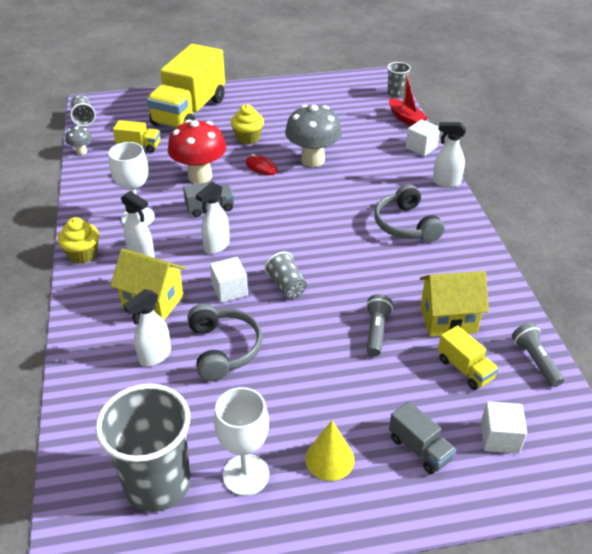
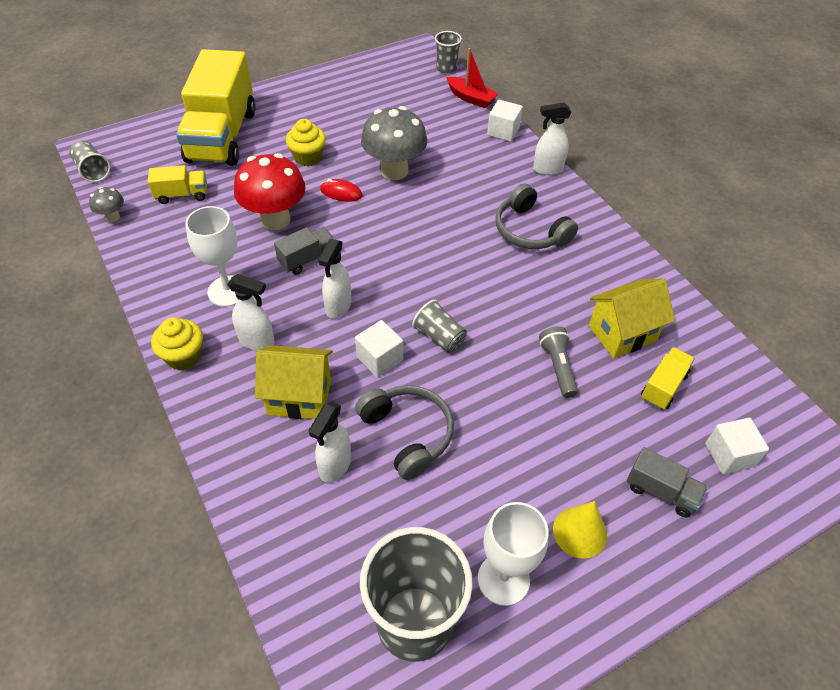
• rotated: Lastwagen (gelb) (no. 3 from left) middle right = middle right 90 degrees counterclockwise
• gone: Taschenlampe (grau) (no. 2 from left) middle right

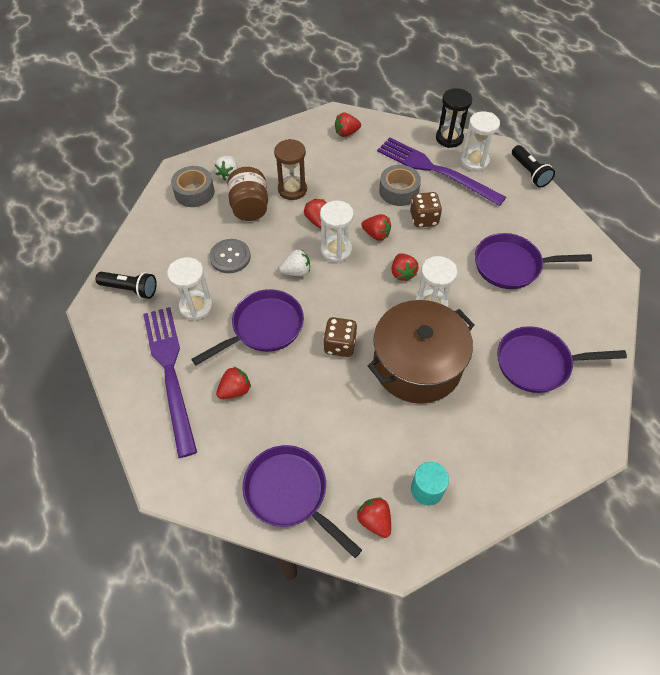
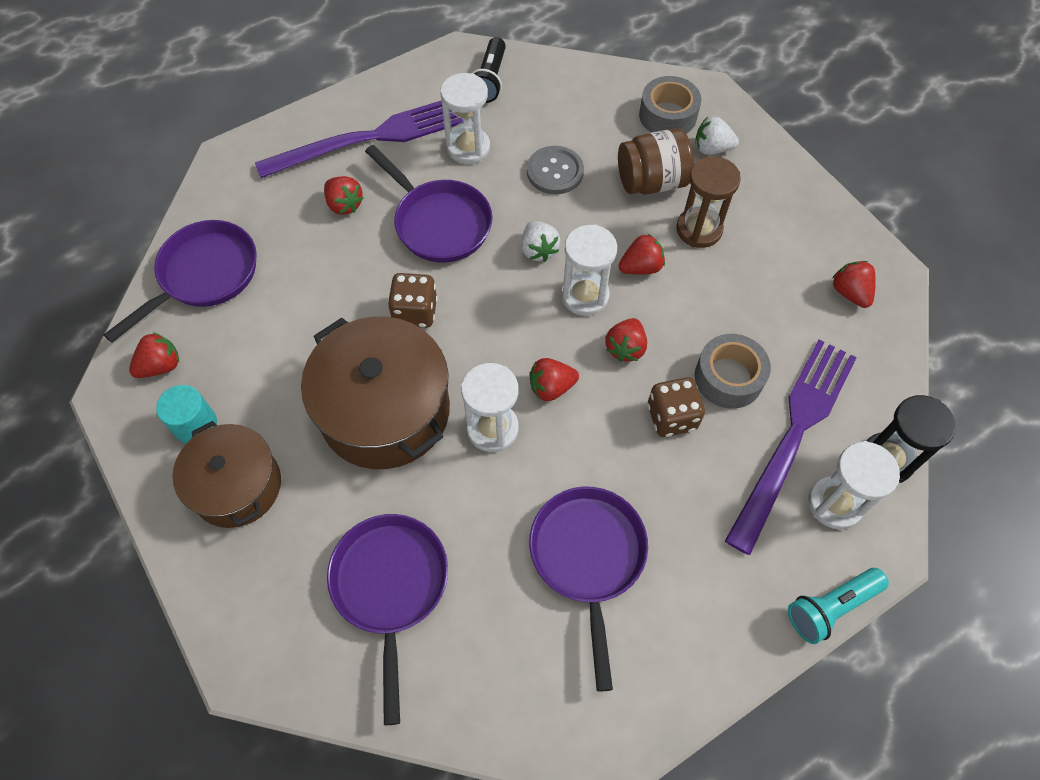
• new: Kochtopf (braun) (no. 1 from left) middle left
• repainted: Taschenlampe (schwarz) (no. 2 from left) top right to Taschenlampe (türkis) bottom right

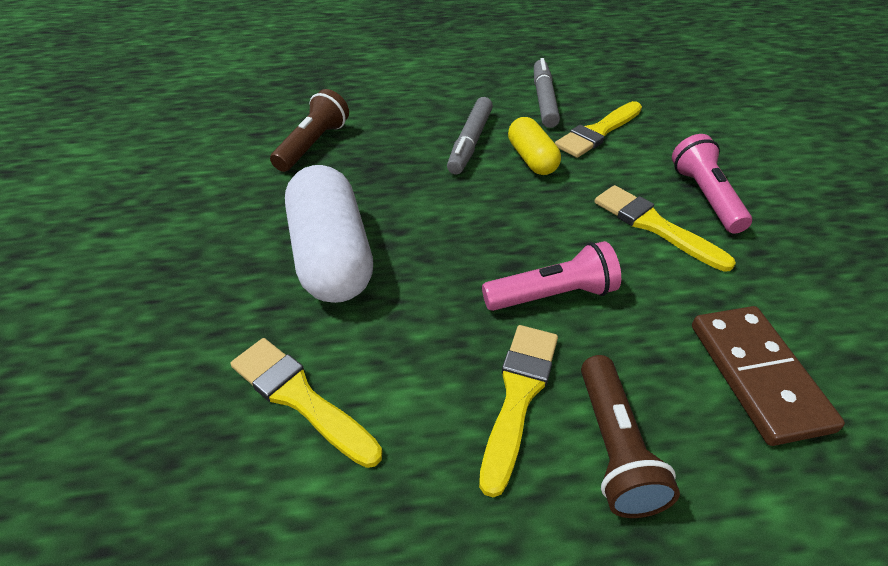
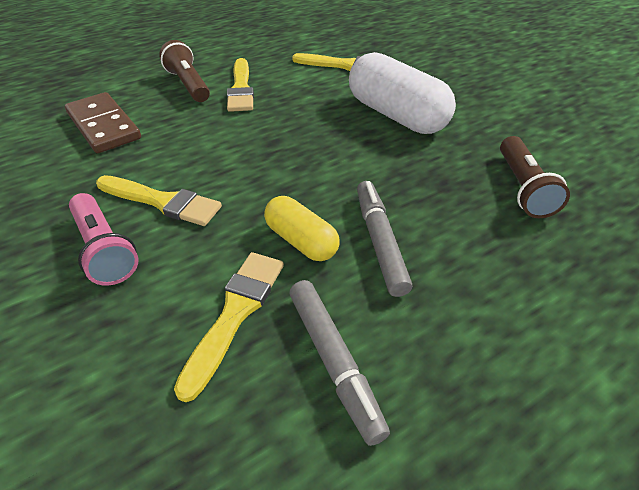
• gone: Taschenlampe (rosa) (no. 1 from left) centre

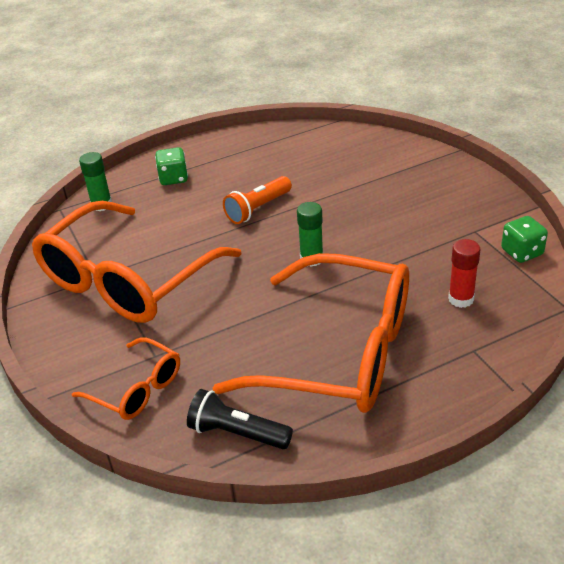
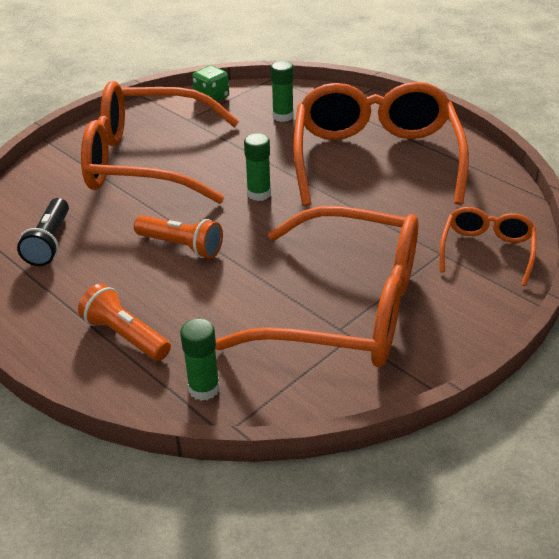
• shifted: Taschenlampe (schwarz) bottom centre to middle left
• swapped: Spielwürfel (grün) (no. 1 from left) top left to Taschenlampe (orange) (no. 1 from left) middle left
• new: Brille (orange) (no. 1 from left) top left
• repainted: Klebestift (rot) middle right to Klebestift (grün) (no. 3 from left) top centre

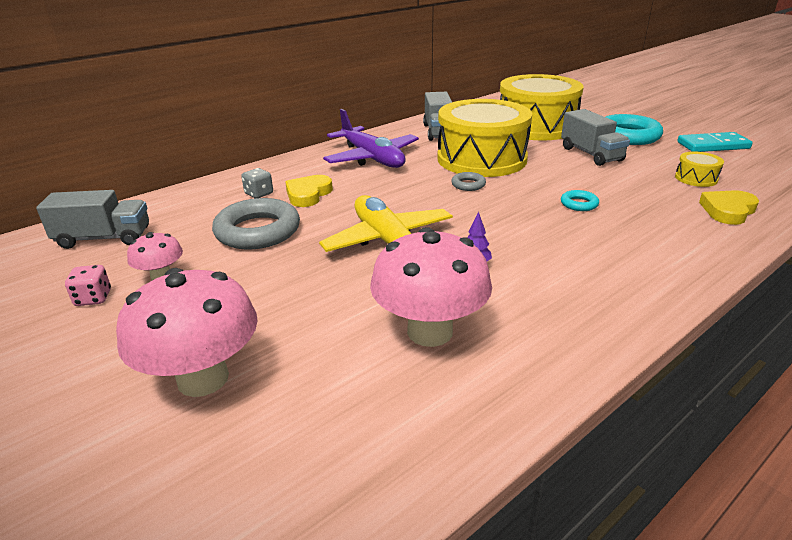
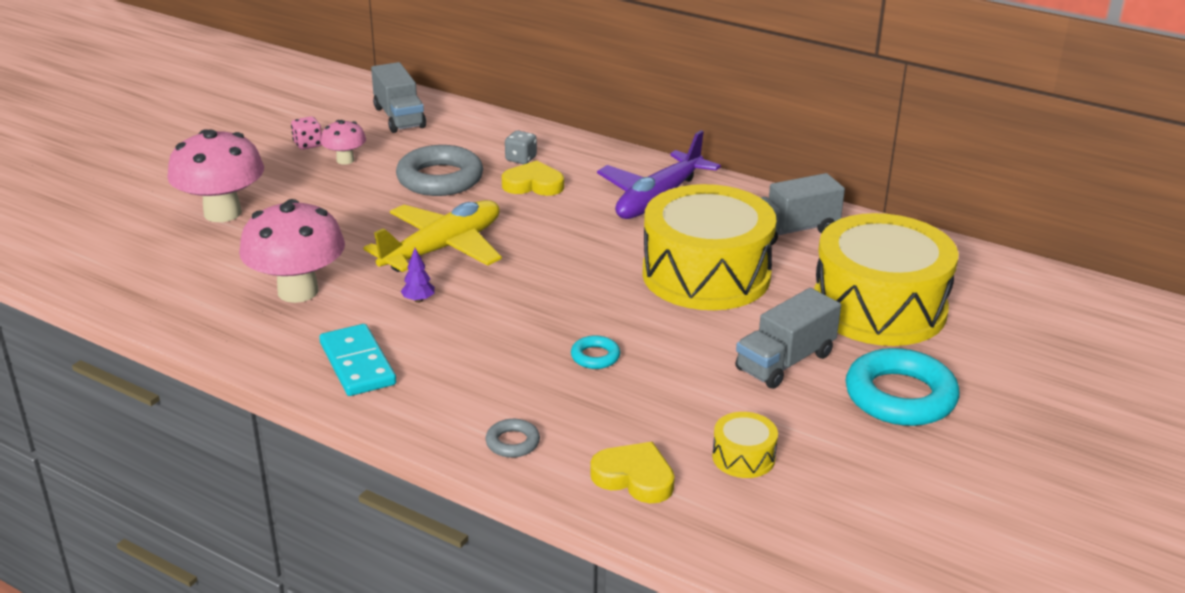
• shifted: Dominostein (türkis) top right to middle left
• shifted: Ring (grau) (no. 2 from left) centre to bottom centre

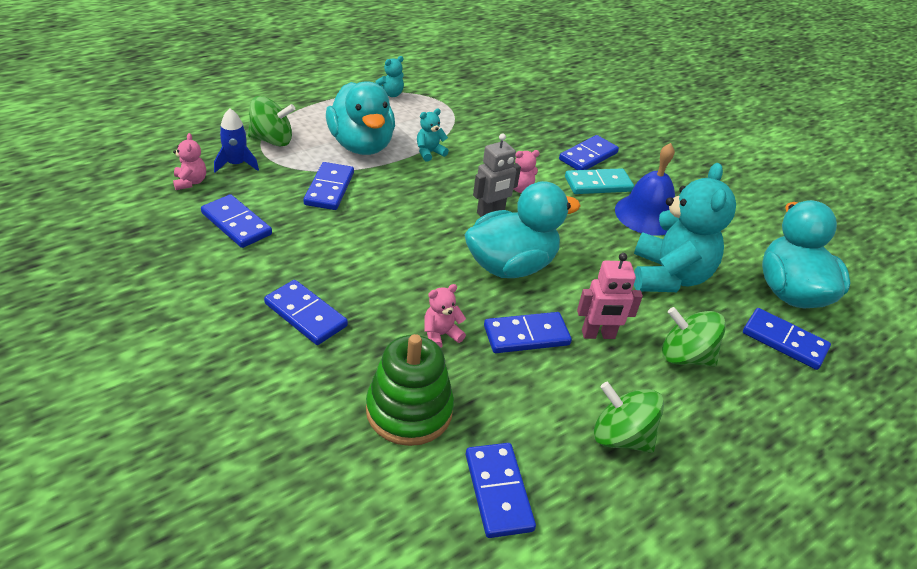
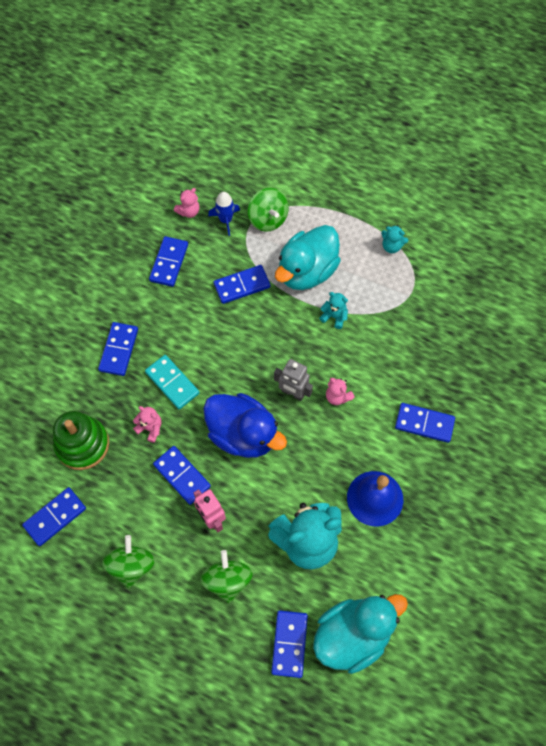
• shifted: Dominostein (türkis) top centre to middle left
• repainted: Ente (türkis) (no. 2 from left) centre to Ente (blau) centre

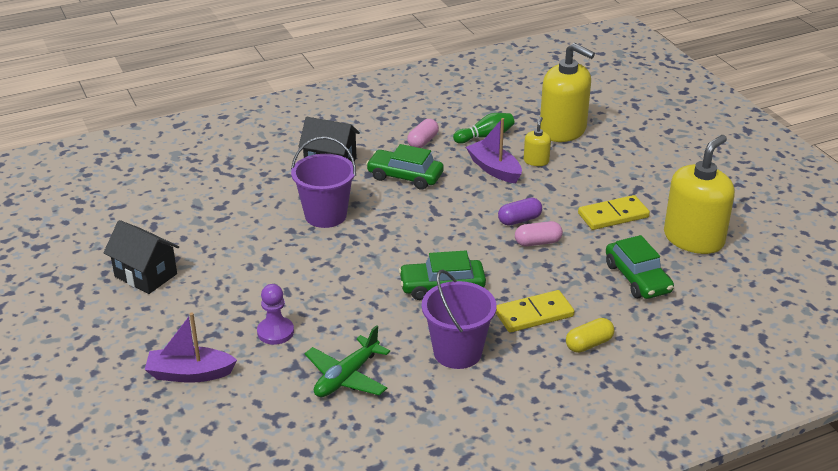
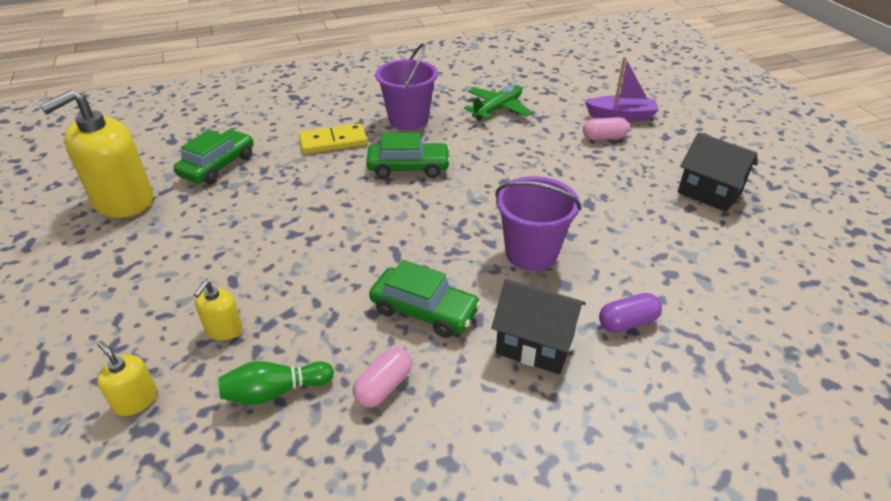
• scaled: Seifenspender (gelb) (no. 2 from left) top right = bottom left x0.45
• rotated: Auto (grün) (no. 3 from left in the first image) middle right = top left 45 degrees clockwise
• shifted: Kapsel (rosa) (no. 2 from left) centre to top right
• shifted: Kapsel (lila) centre to middle right
• gone: Bauer (lila) bottom left
• gone: Boot (lila) (no. 2 from left) top centre
• gone: Kapsel (gelb) bottom right
• gone: Dominostein (gelb) (no. 2 from left) middle right

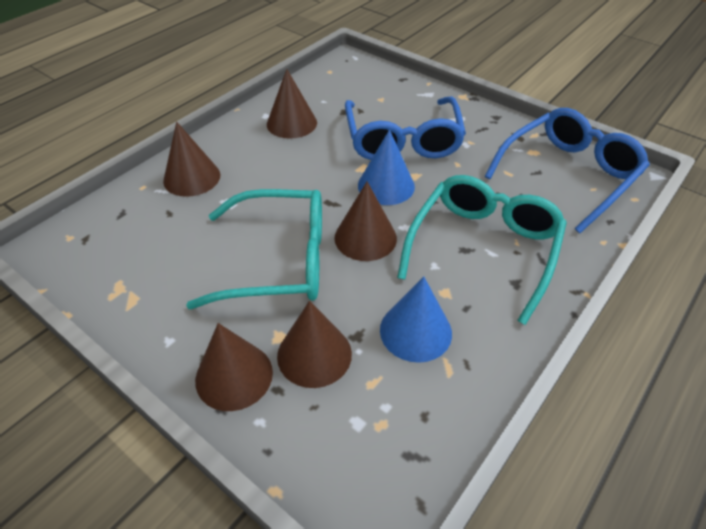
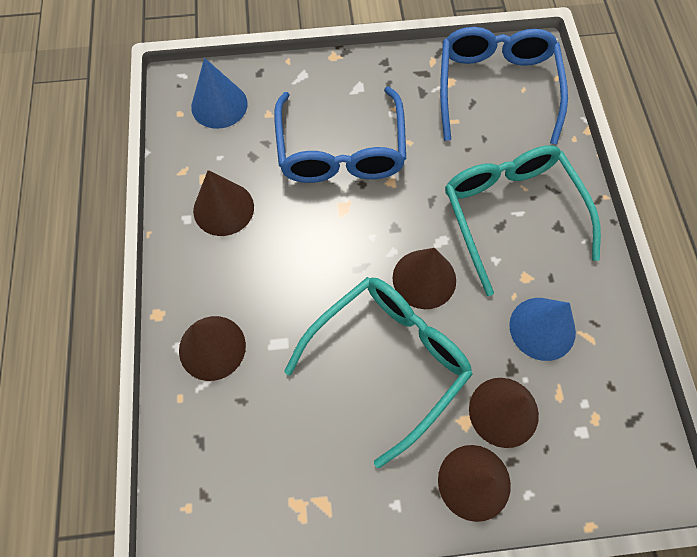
• shifted: Kegel (blau) (no. 1 from left) top centre to top left
• rotated: Brille (blau) (no. 1 from left) top centre = top centre 45 degrees clockwise

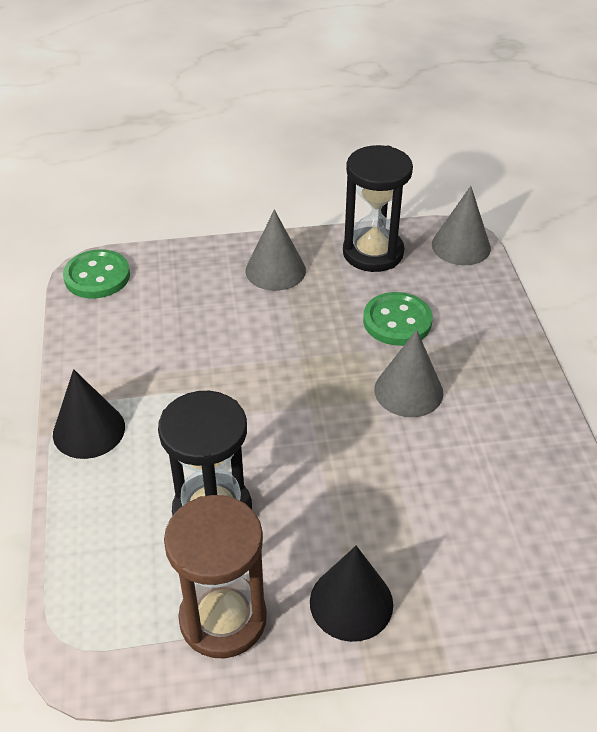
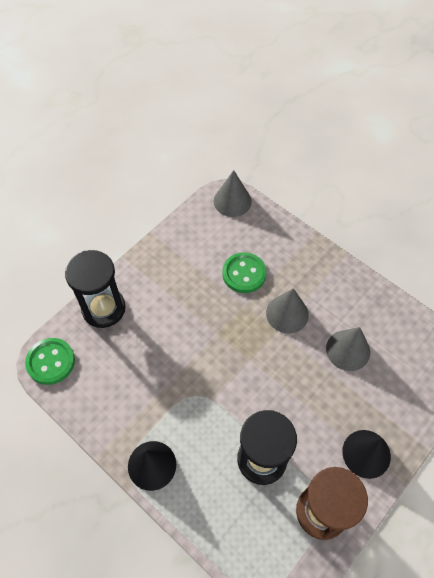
• shifted: Sanduhr (schwarz) (no. 2 from left in the first image) top centre to Sanduhr (schwarz) (no. 1 from left) middle left
• shifted: Kegel (grau) (no. 1 from left in the first image) centre to Kegel (grau) (no. 3 from left) middle right

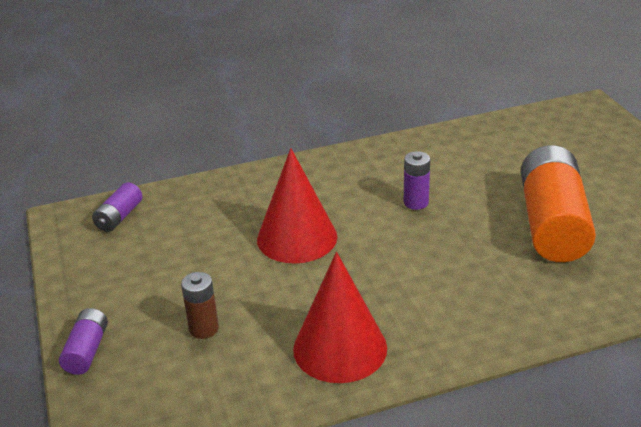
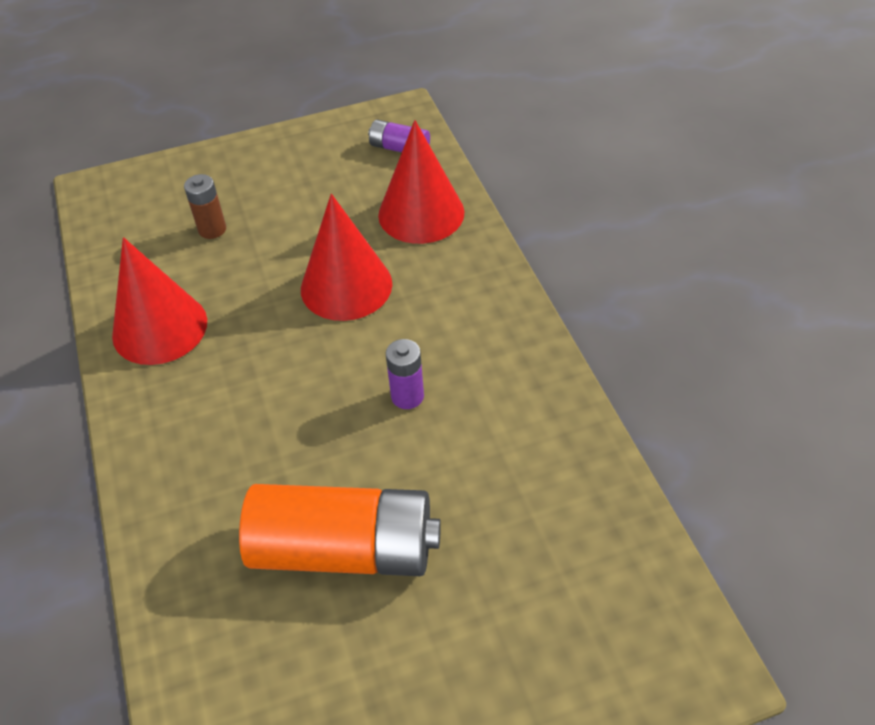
• new: Kegel (rot) (no. 3 from left) top centre
• gone: Batterie (lila) (no. 1 from left) bottom left

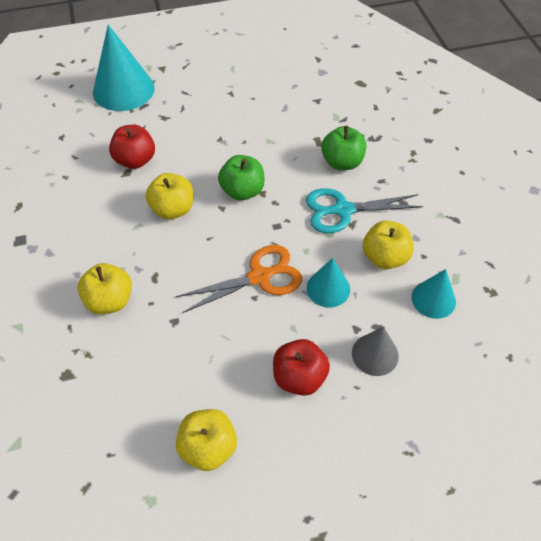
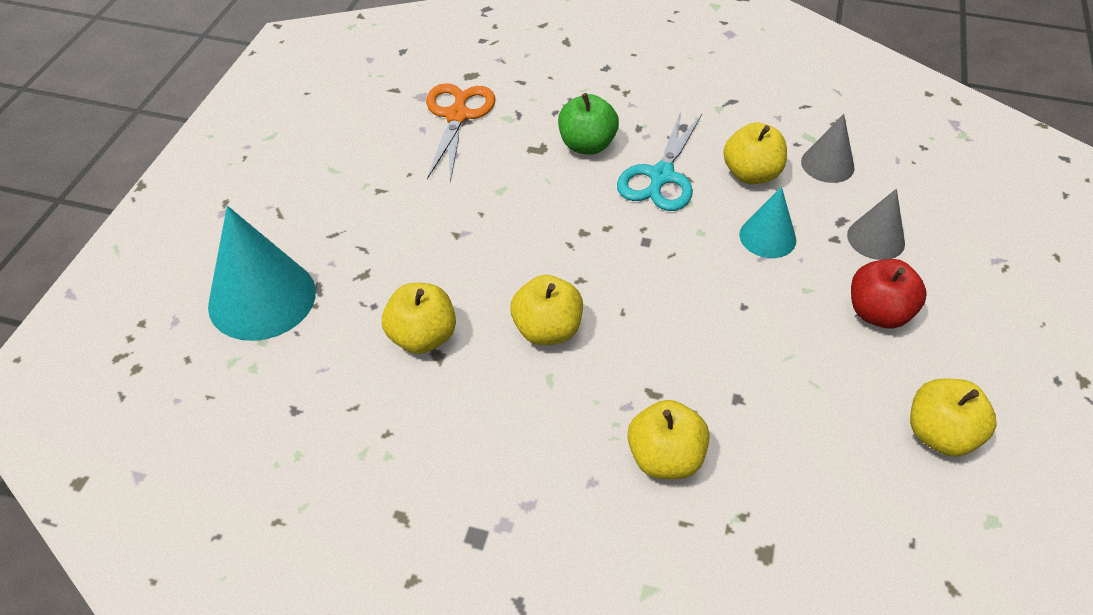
• repainted: Apfel (rot) (no. 1 from left) top left to Apfel (gelb) (no. 1 from left) centre
• shifted: Schere (orange) centre to top centre
• repainted: Kegel (türkis) (no. 3 from left) middle right to Kegel (grau) (no. 1 from left) top right
• gone: Apfel (grün) (no. 1 from left) top centre

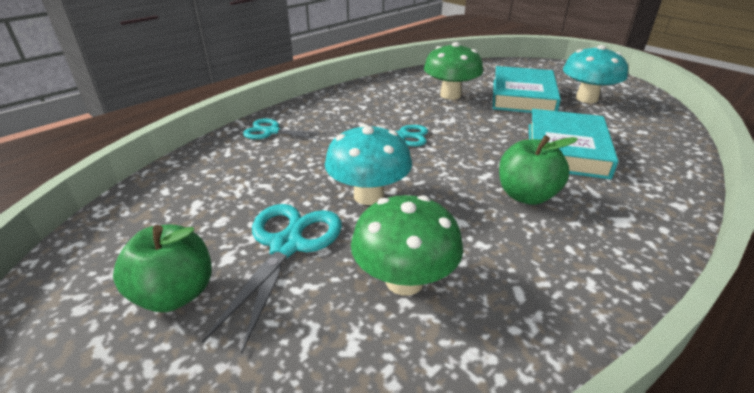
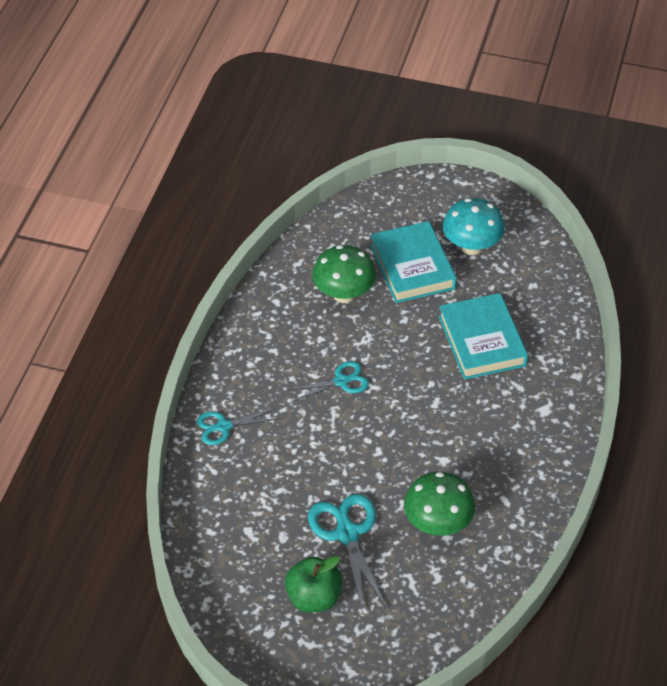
• gone: Pilz (türkis) (no. 1 from left) centre
• gone: Apfel (grün) (no. 2 from left) middle right

